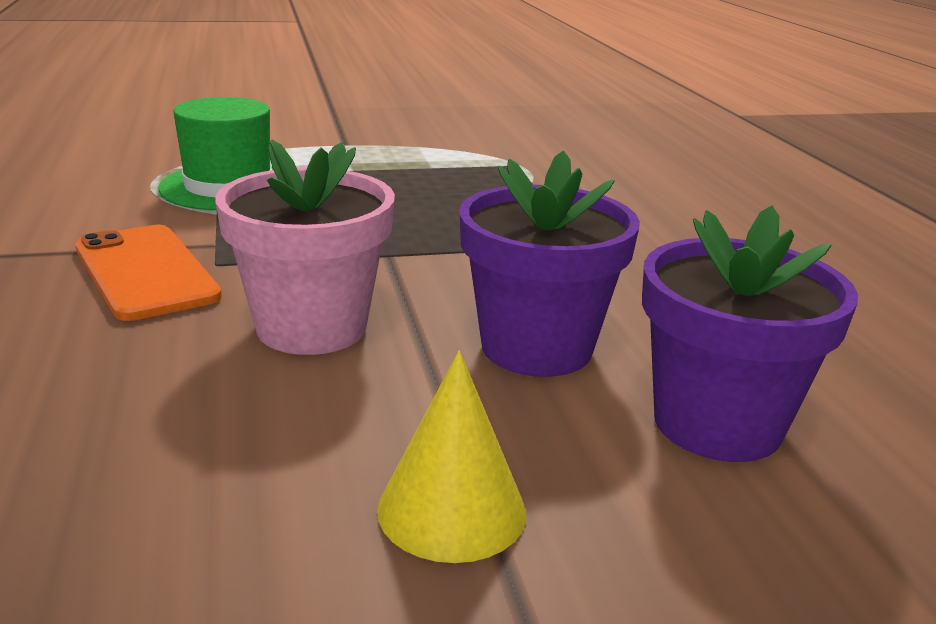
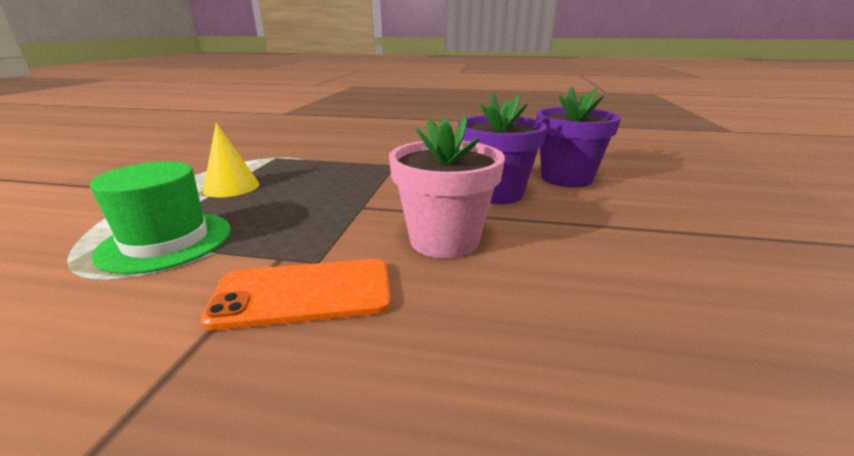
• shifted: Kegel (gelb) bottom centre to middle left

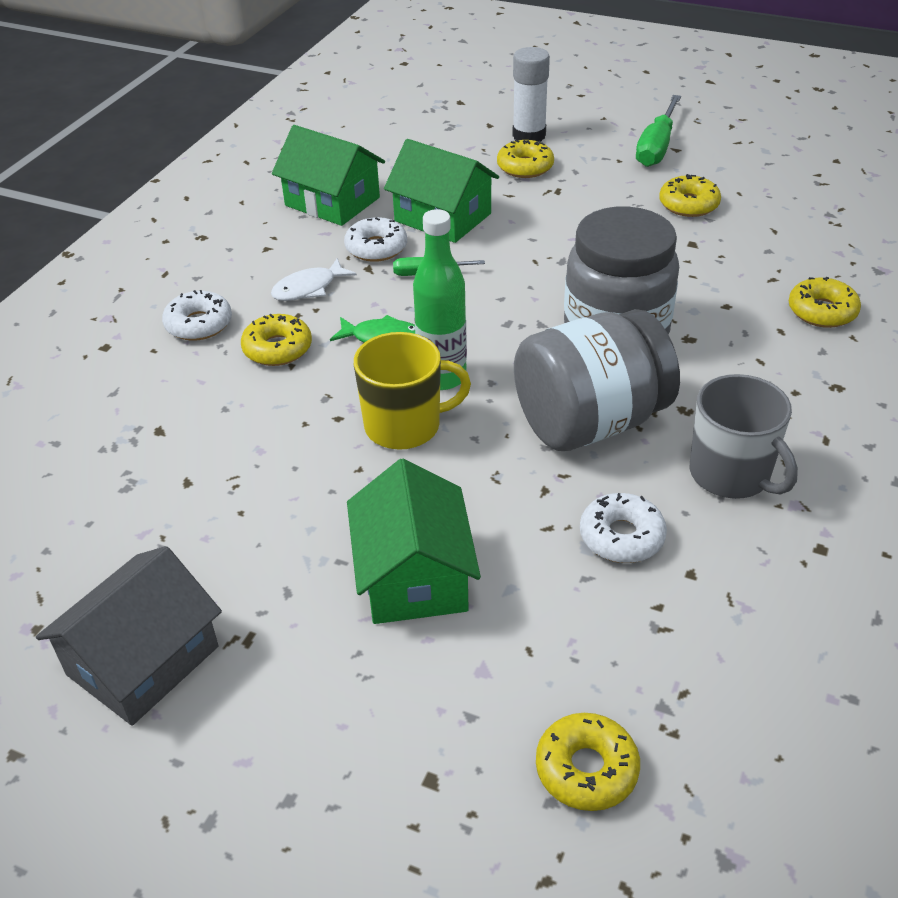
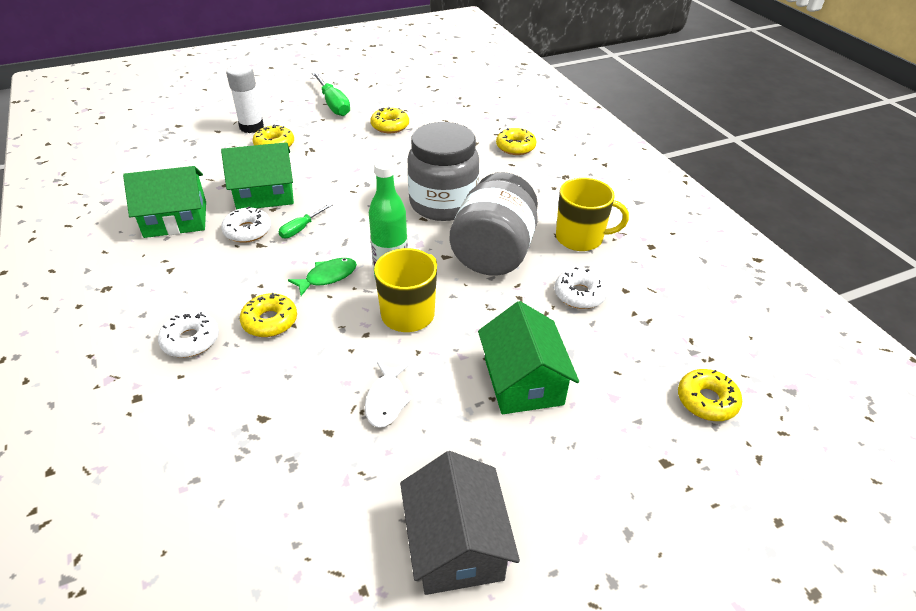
• shifted: Fisch (weiß) top centre to centre
• rotated: Haus (grün) (no. 2 from left in the first image) centre = centre 45 degrees clockwise
• repainted: Tasse (grau) middle right to Tasse (gelb) (no. 2 from left) centre

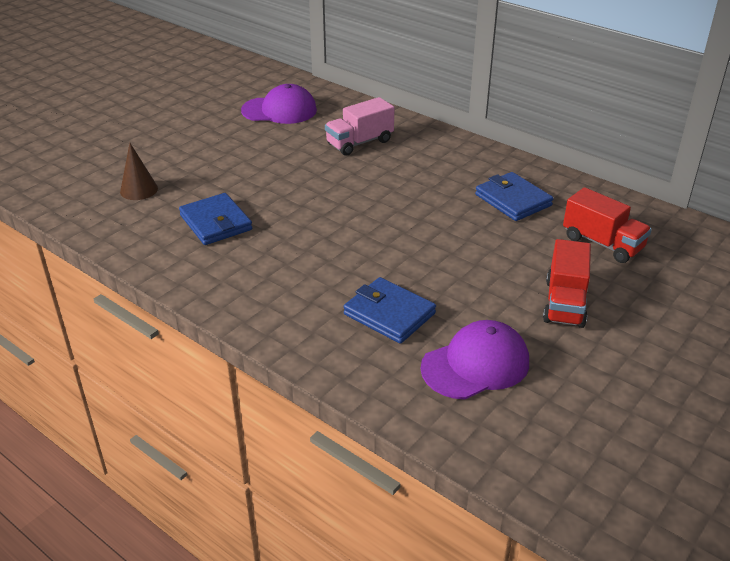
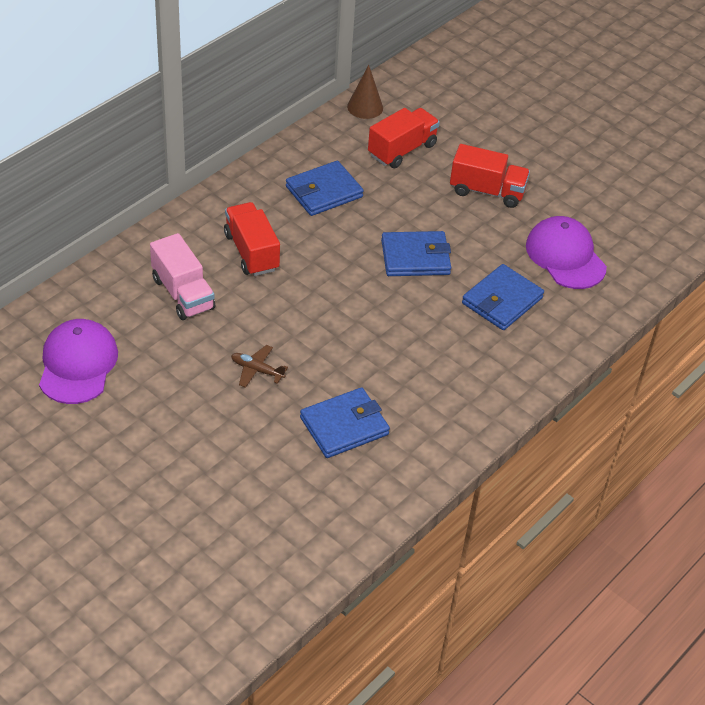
• new: Lastwagen (rot) (no. 1 from left) centre
• new: Flugzeug (braun) centre
• shifted: Kegel (braun) top left to top centre
• new: Geldbörse (blau) (no. 3 from left) centre

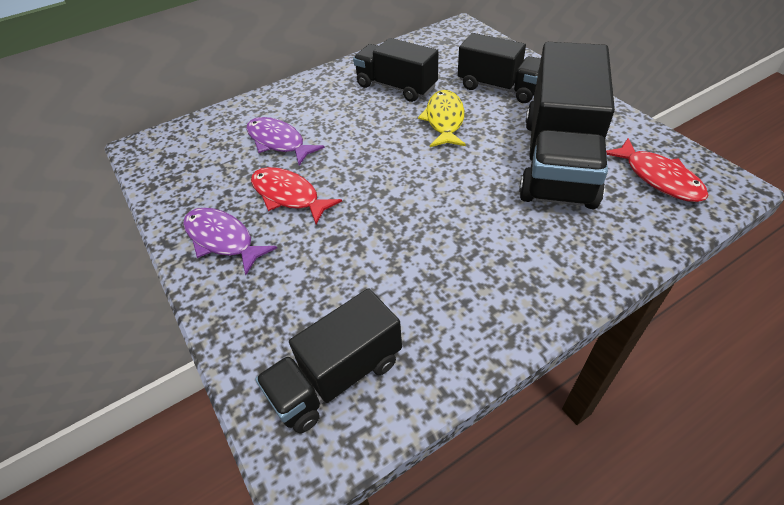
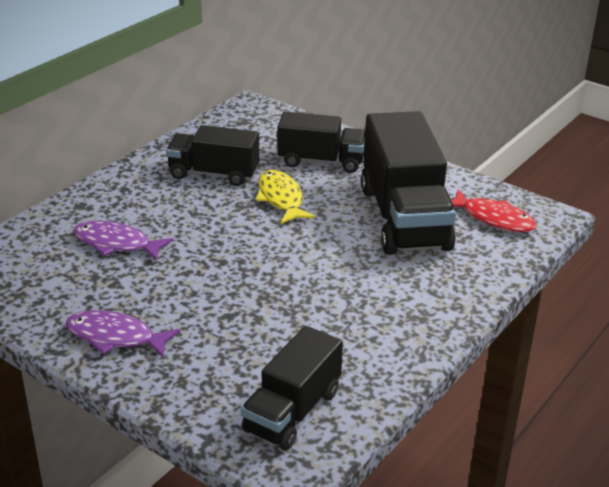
• gone: Fisch (rot) (no. 1 from left) centre

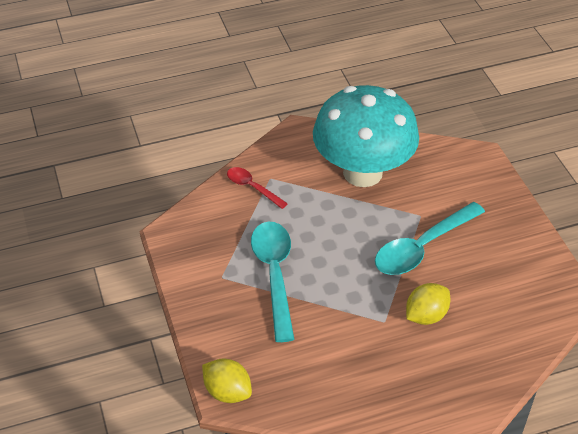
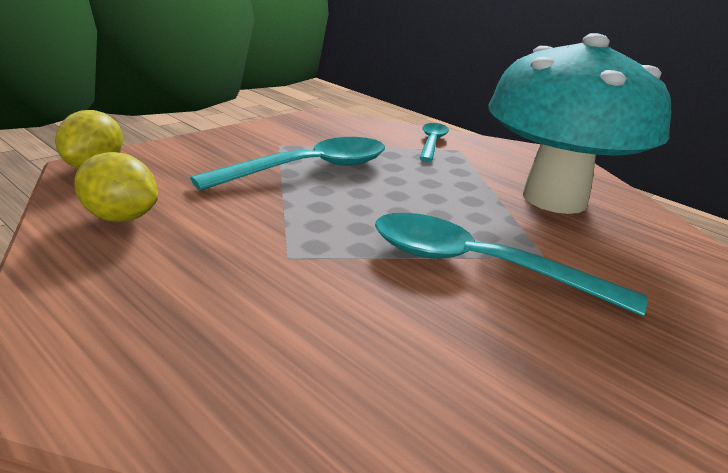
• shifted: Zitrone (gelb) (no. 2 from left) bottom right to middle left
• repainted: Löffel (rot) centre to Löffel (türkis) (no. 2 from left) top centre

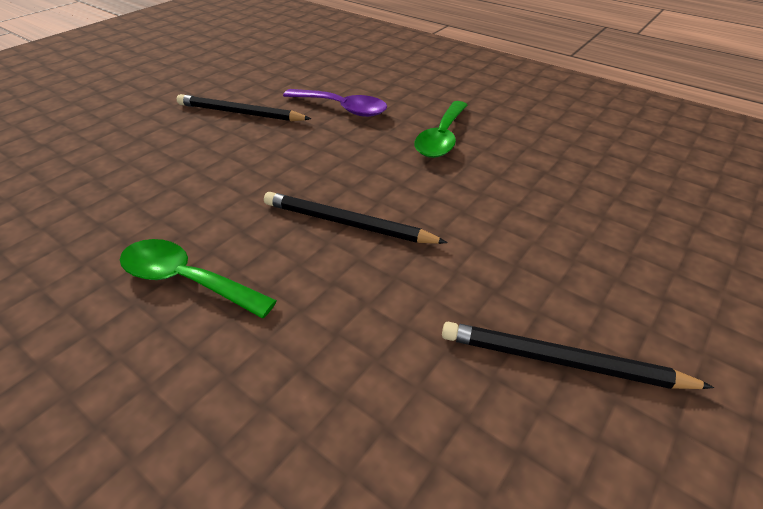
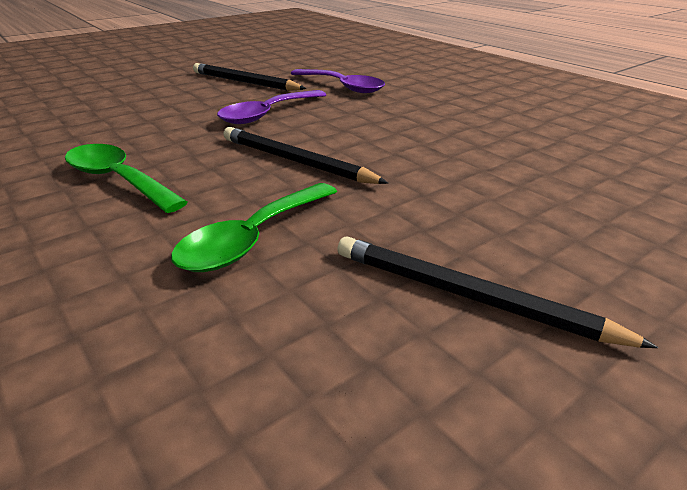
• shifted: Löffel (grün) (no. 2 from left) top centre to centre
• new: Löffel (lila) (no. 1 from left) top centre

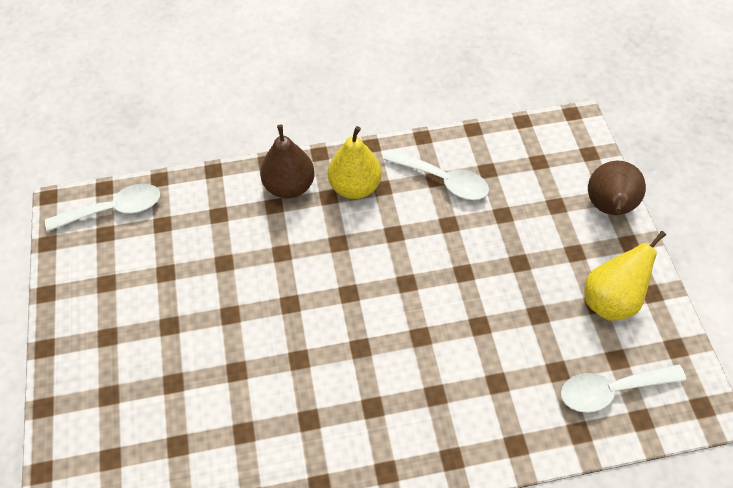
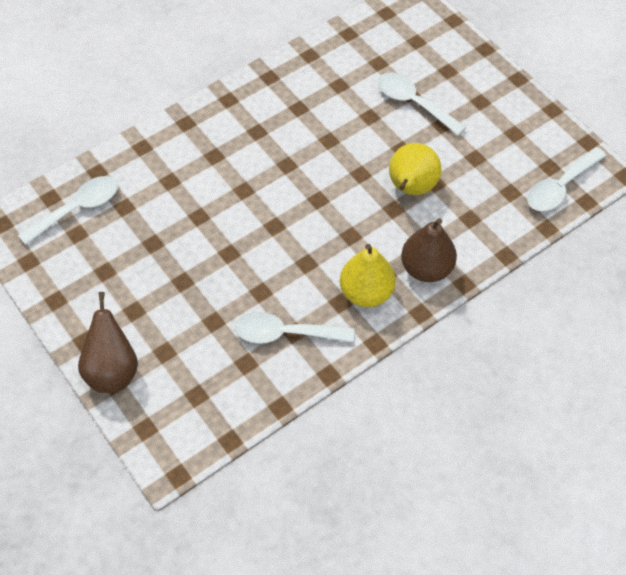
• new: Löffel (weiß) (no. 3 from left) top right
• shifted: Birne (gelb) (no. 2 from left) middle right to top centre

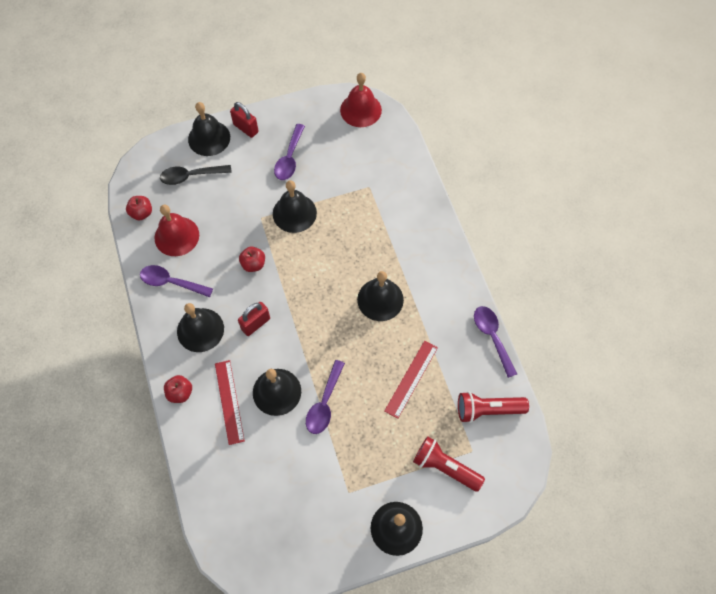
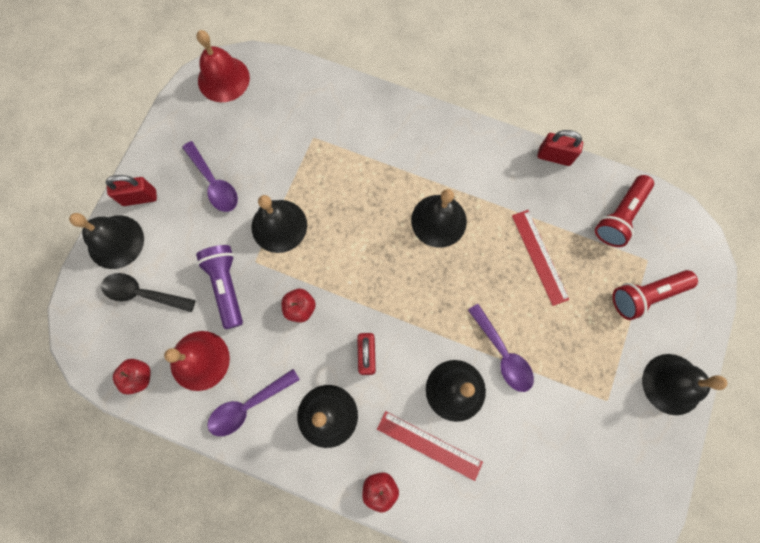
• rotated: Löffel (schwarz) top left = middle left 75 degrees clockwise
• new: Taschenlampe (lila) middle left
• swapped: Löffel (lila) (no. 4 from left) middle right to Vorhängeschloss (rot) (no. 3 from left) top right

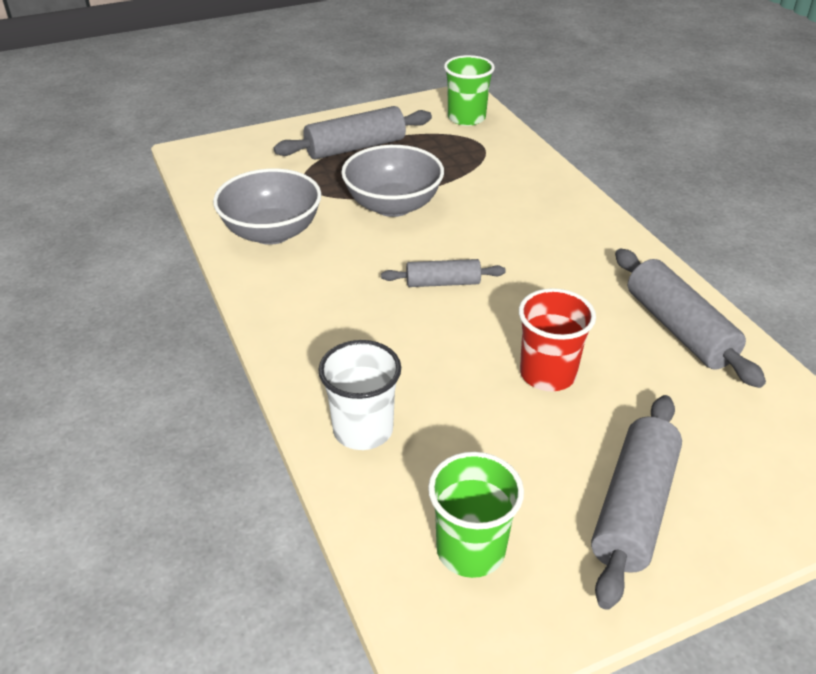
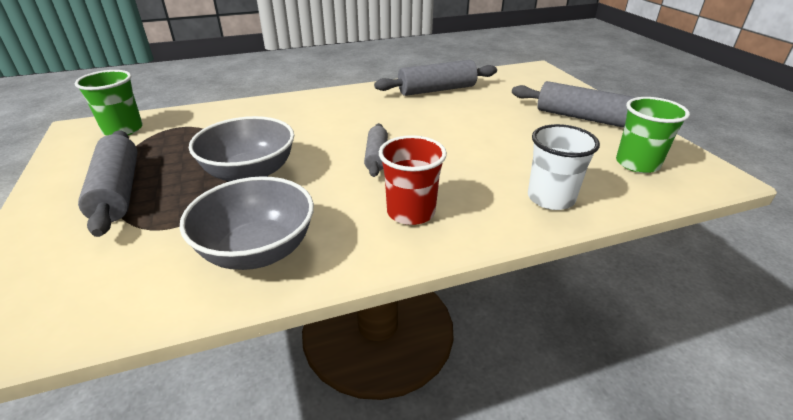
• shifted: Becher (rot) middle right to centre

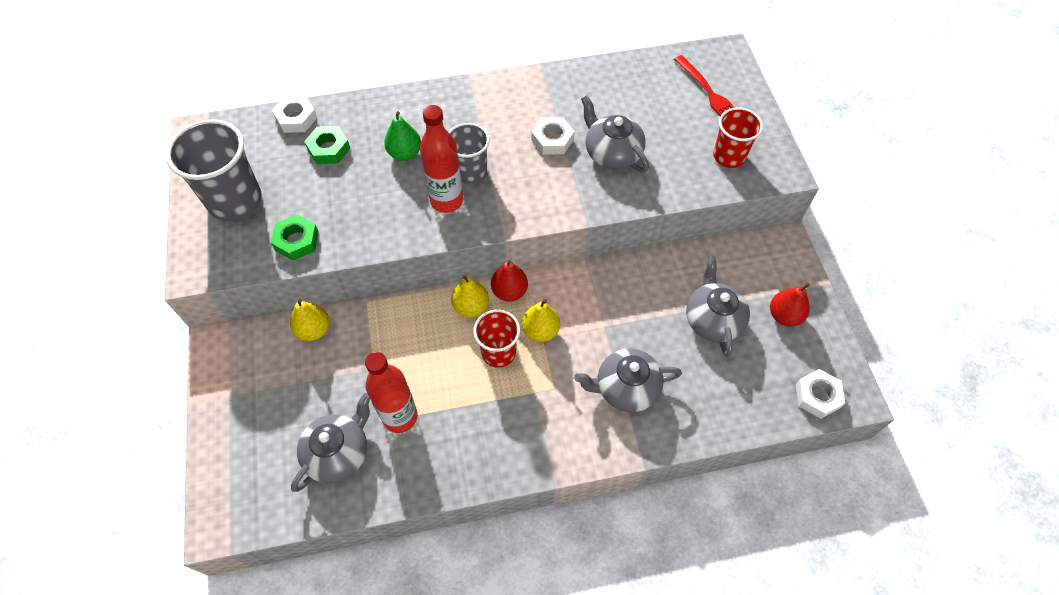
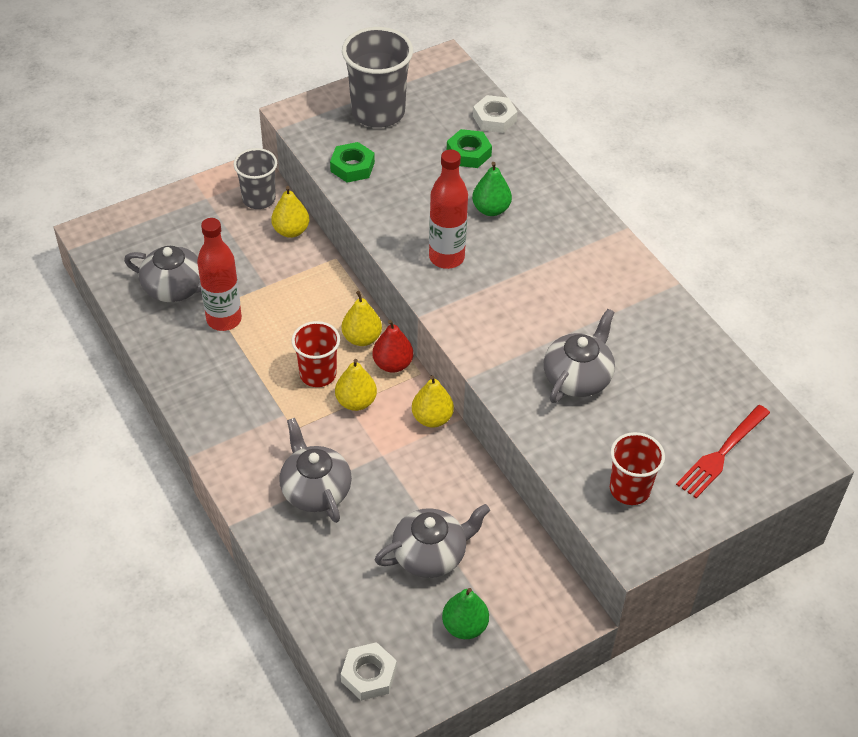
• shifted: Becher (grau) (no. 2 from left in the first image) top centre to Becher (grau) (no. 1 from left) top left
• new: Birne (gelb) (no. 4 from left) centre
• repainted: Birne (rot) (no. 2 from left) middle right to Birne (grün) (no. 1 from left) bottom centre
• gone: Sechskantmutter (weiß) (no. 2 from left) top centre

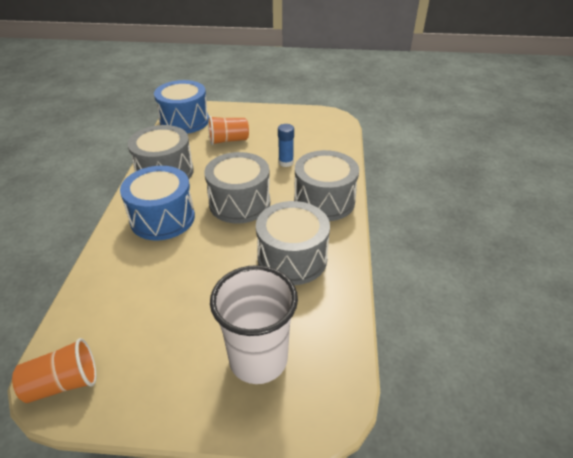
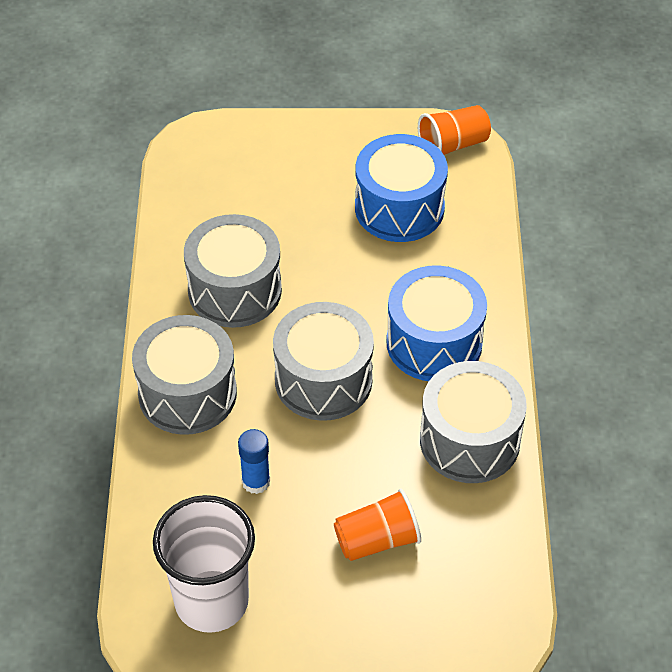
• shifted: Becher (weiß) bottom centre to bottom left
• shifted: Trommel (blau) (no. 2 from left in the first image) top left to Trommel (blau) (no. 1 from left) top centre

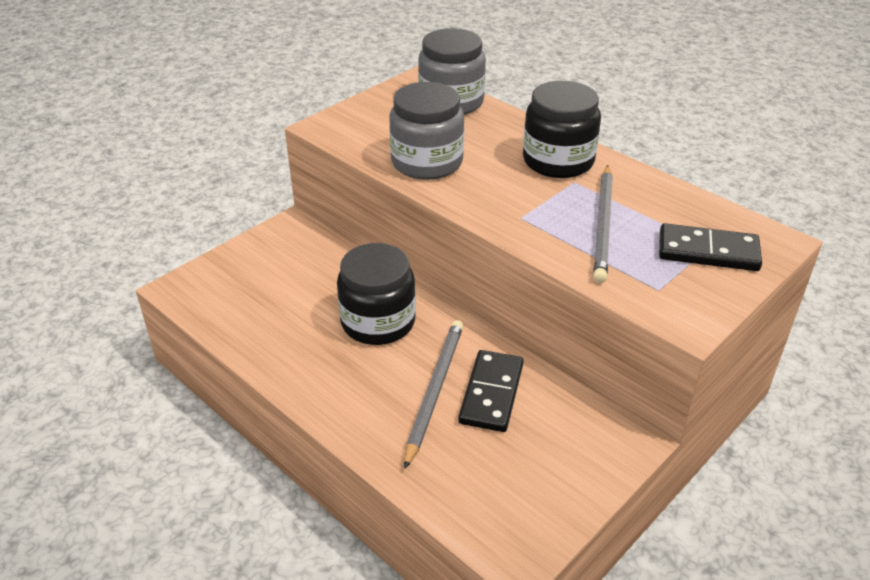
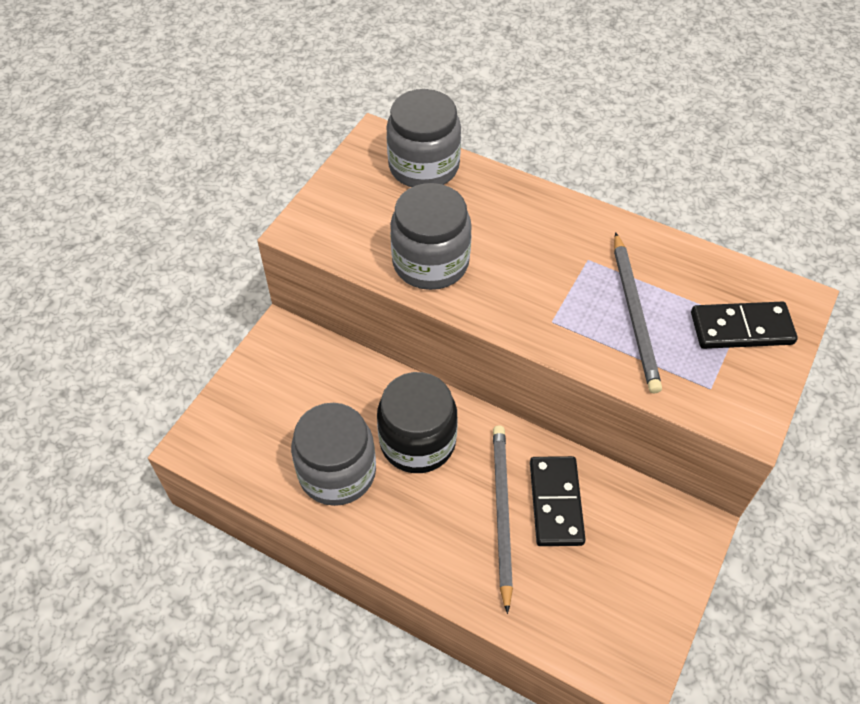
• new: Einmachglas (grau) (no. 1 from left) centre
• gone: Einmachglas (schwarz) (no. 2 from left) top centre

